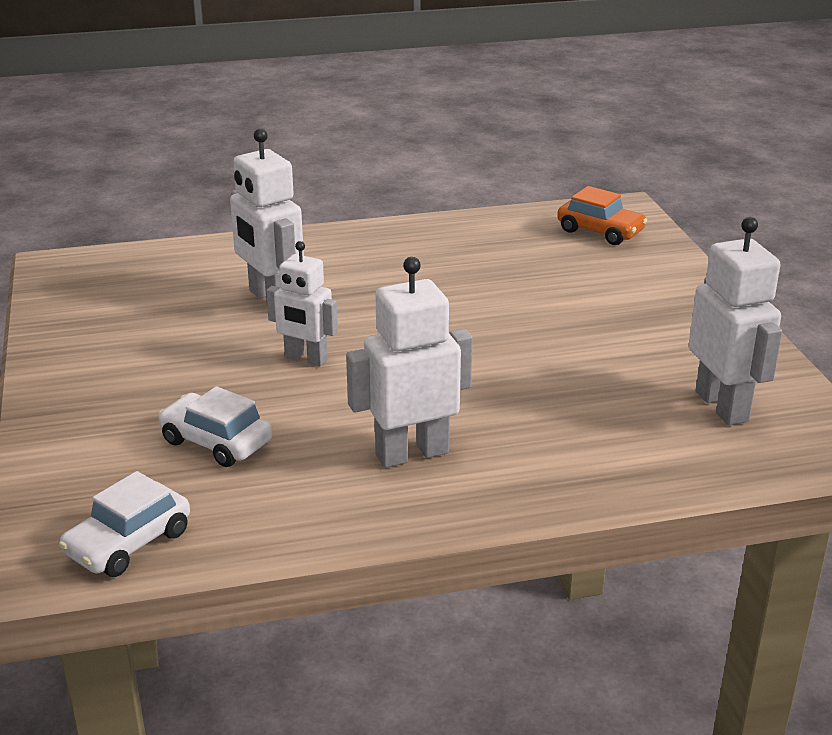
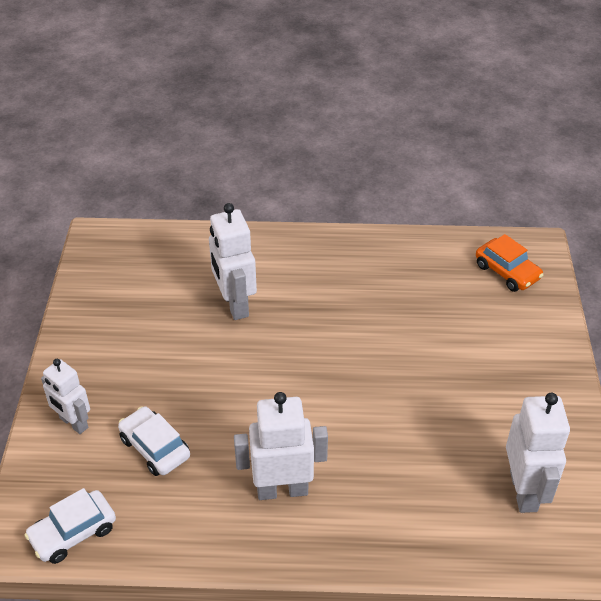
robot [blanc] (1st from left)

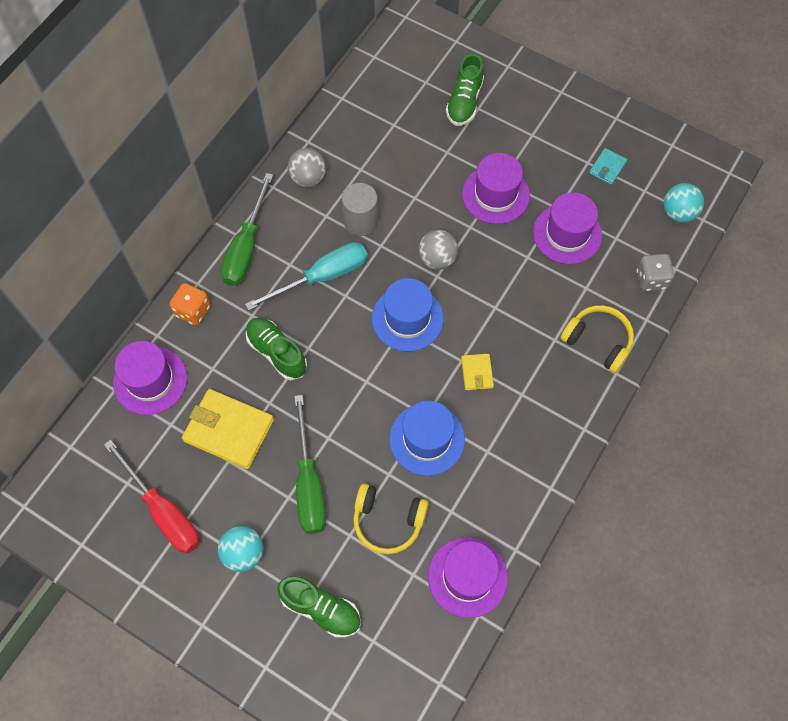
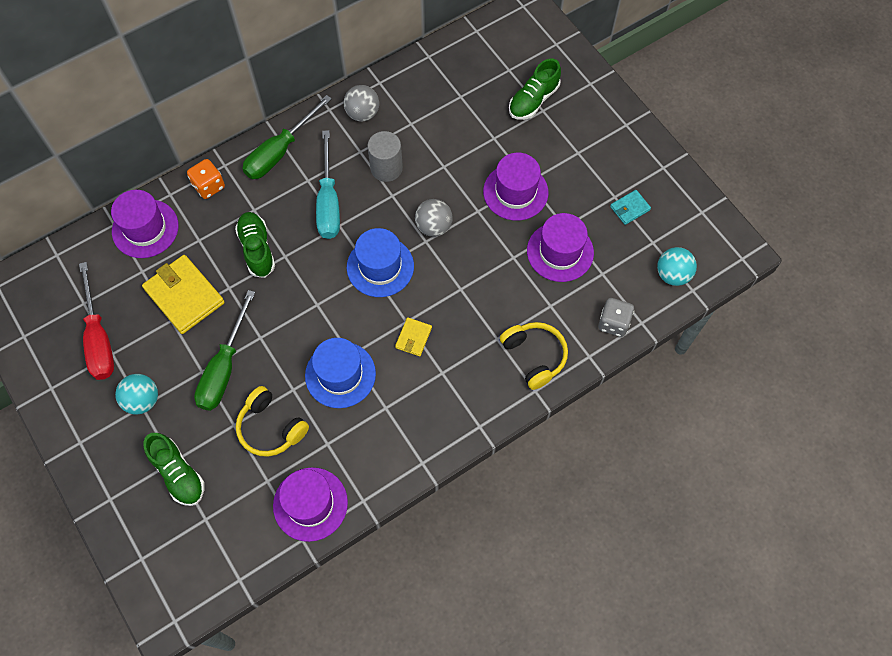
tournevis [turquoise]

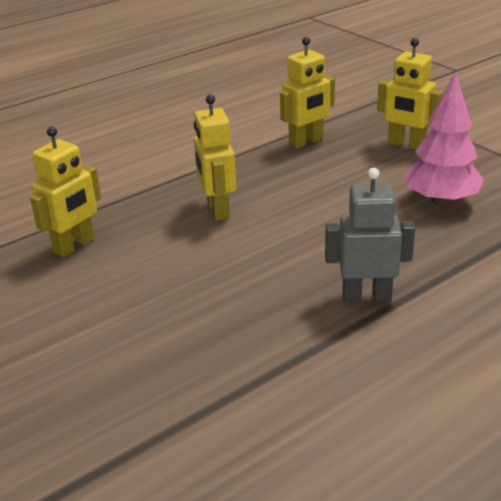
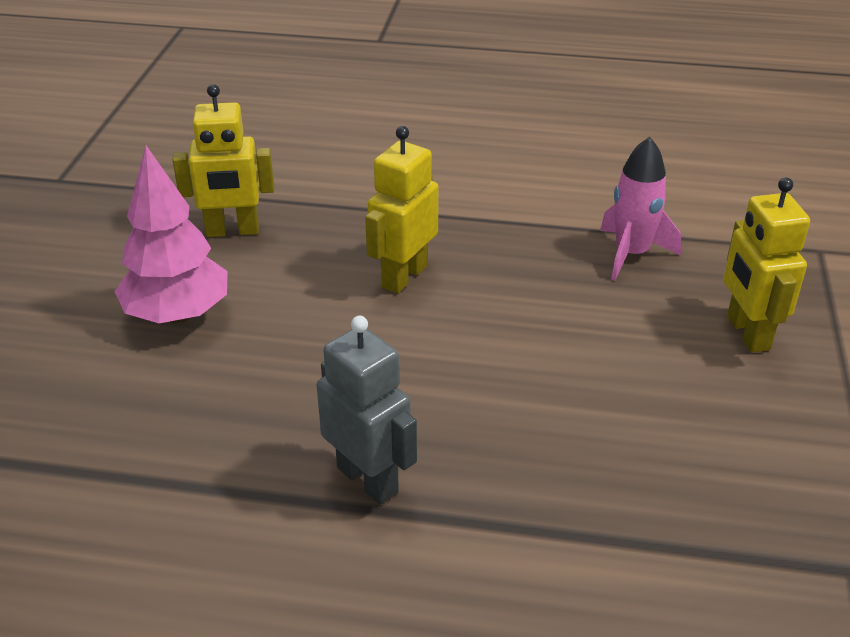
fusée [rose]
arbre [rose]

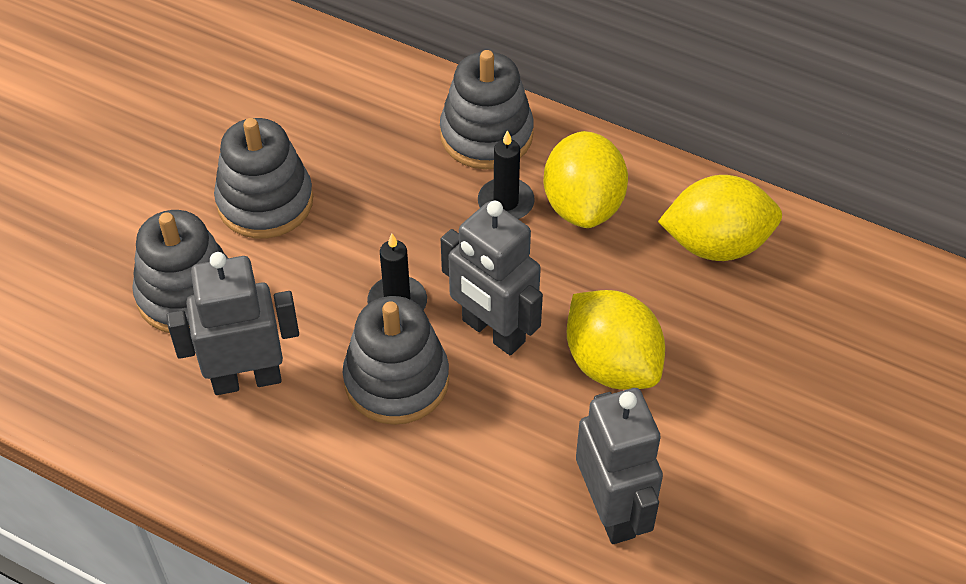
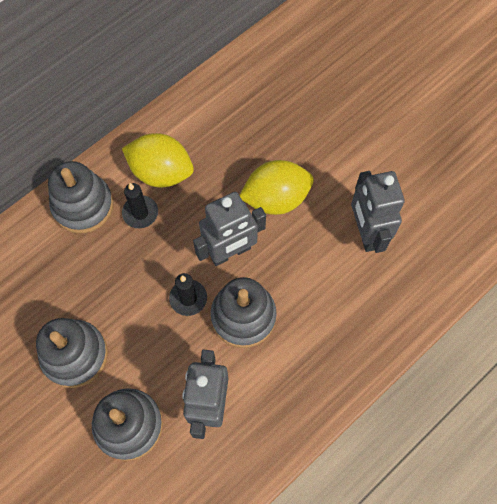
robot [gris] (3rd from left)
citron [jaune] (3rd from left in the first image)

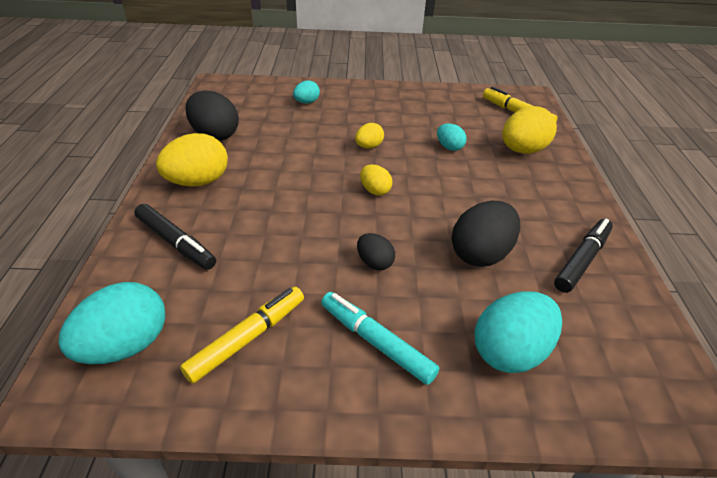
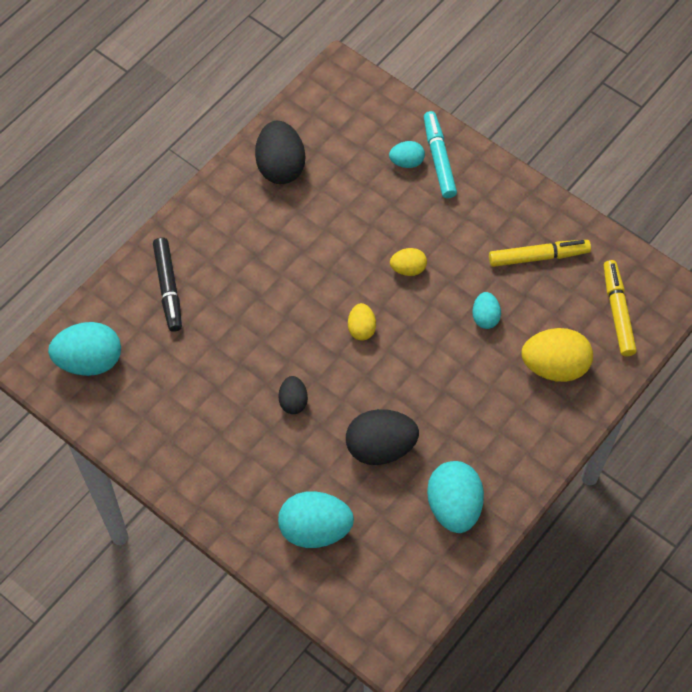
œuf [jaune] (1st from left in the first image)
feutre [jaune] (1st from left)
feutre [turquoise]
œuf [turquoise] (4th from left)

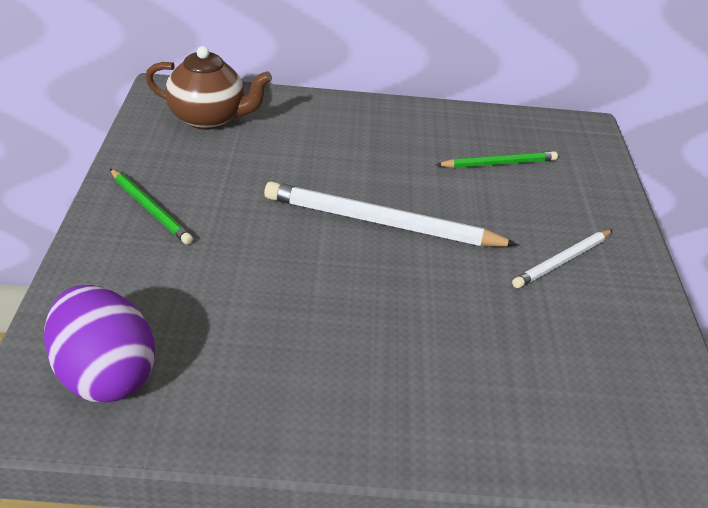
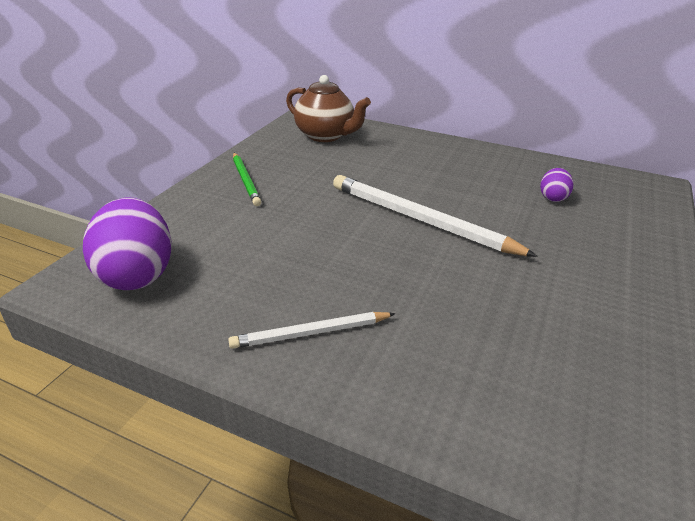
œuf [violet] (2nd from left)
crayon [blanc] (1st from left)

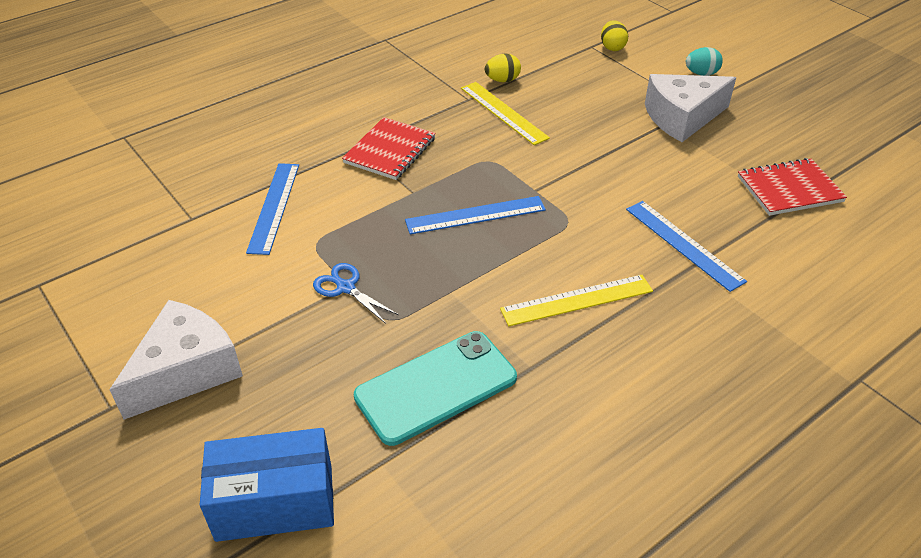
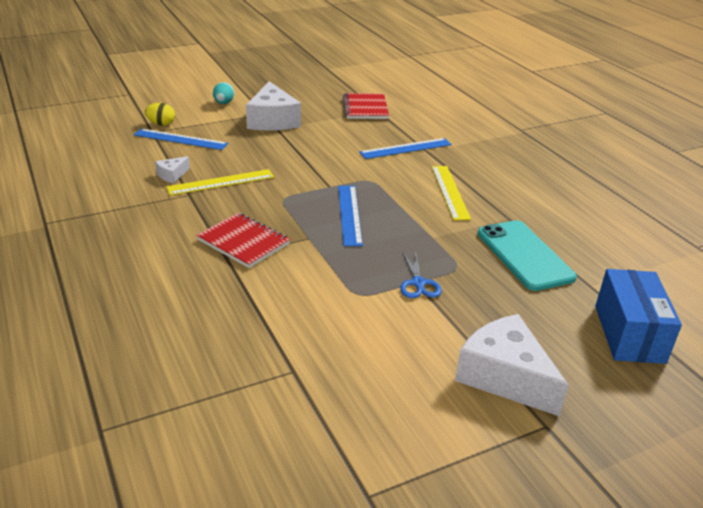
règle [bleu] (1st from left)
ciseaux [bleu]
fromage [blanc] (1st from left)

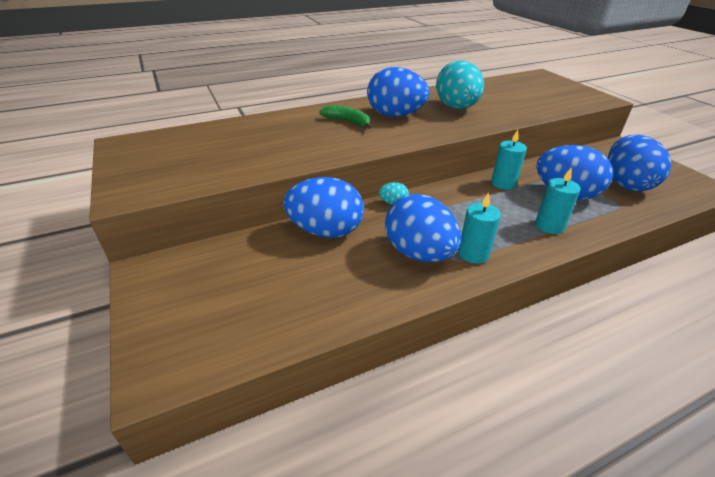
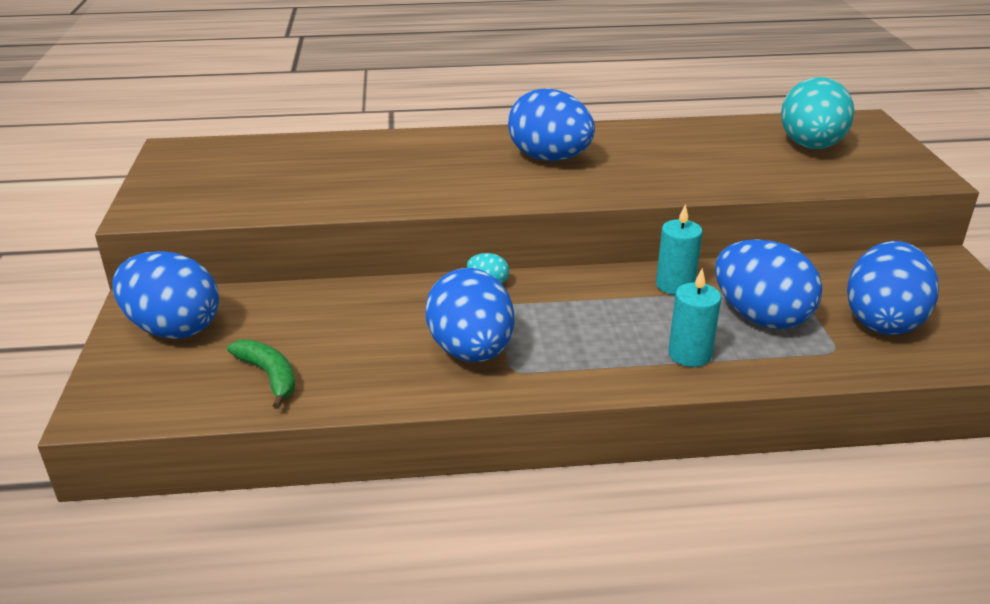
œuf [bleu] (1st from left)
banane [vert]
œuf [turquoise] (2nd from left)
bougie [turquoise] (1st from left in the first image)

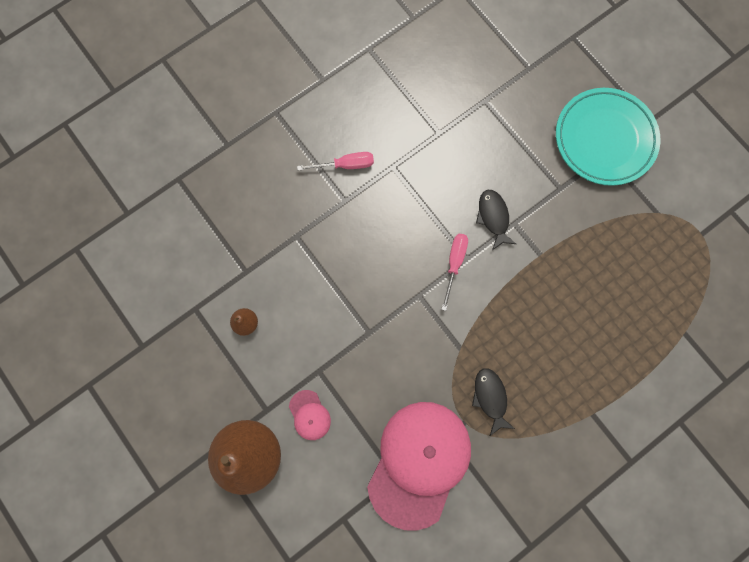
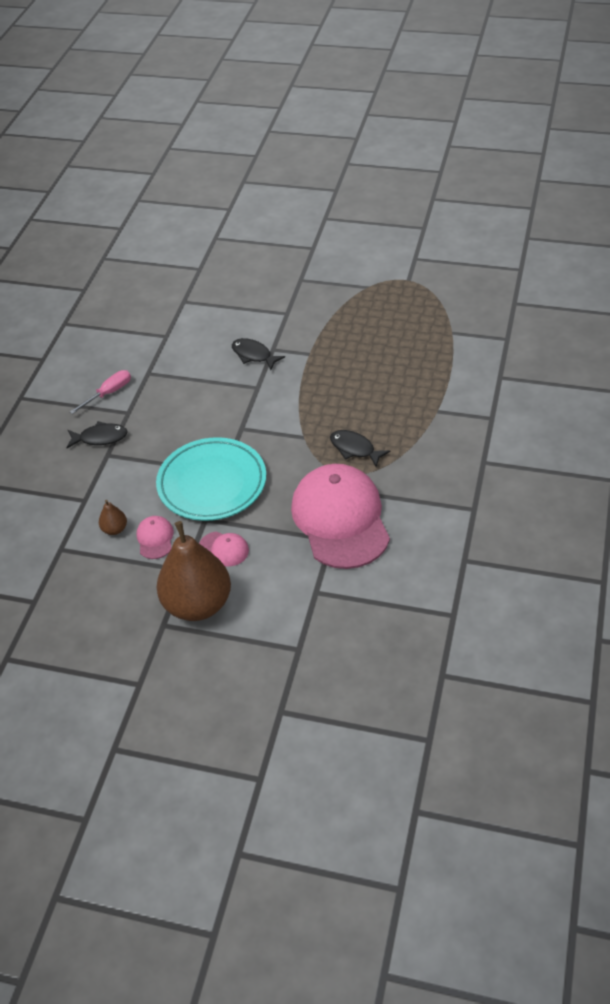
tournevis [rose] (2nd from left in the first image)
assiette [turquoise]
poisson [noir] (1st from left)
casquette [rose] (1st from left)

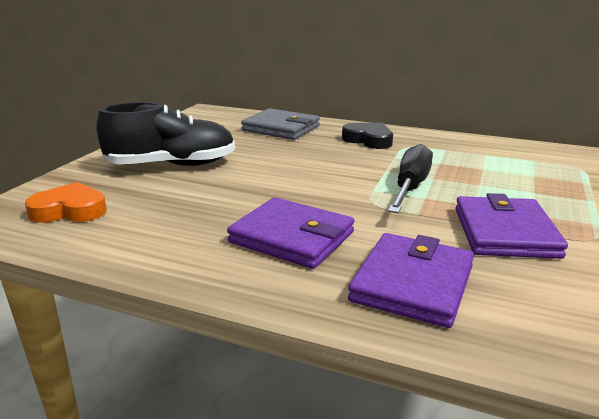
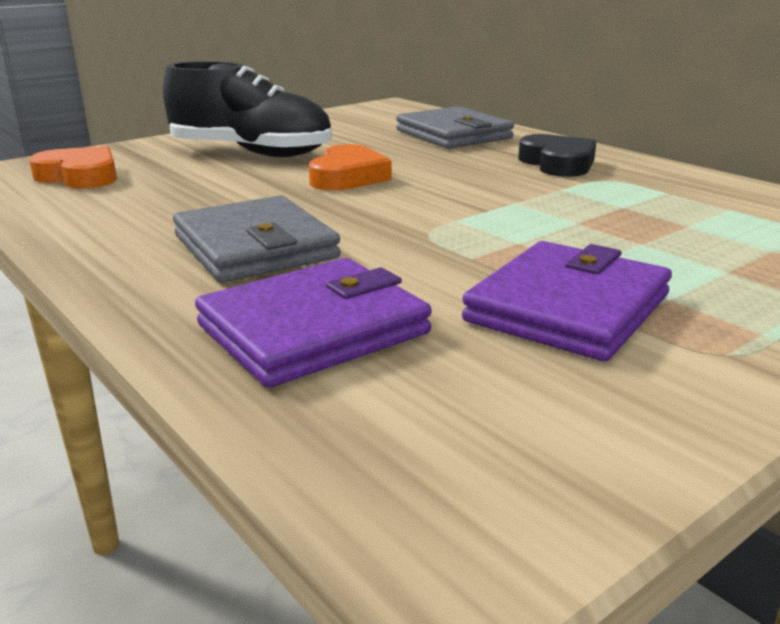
portefeuille [gris] (1st from left)
tournevis [noir]
cœur [orange] (2nd from left)

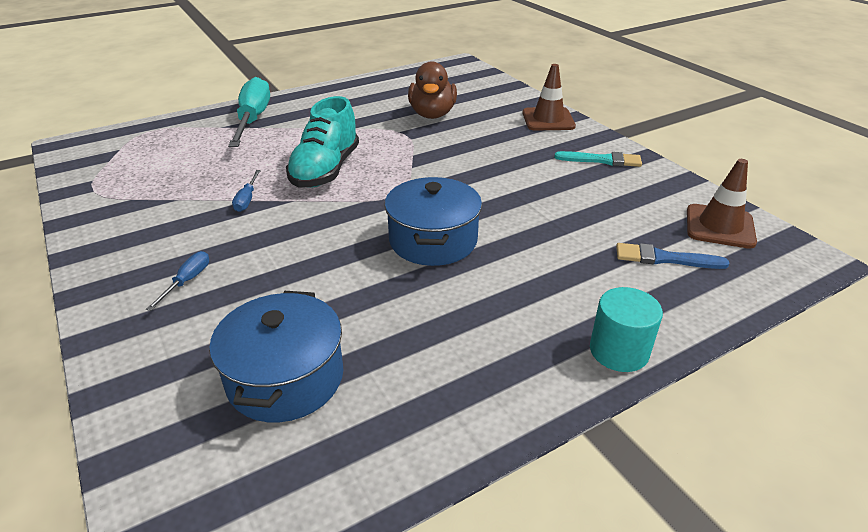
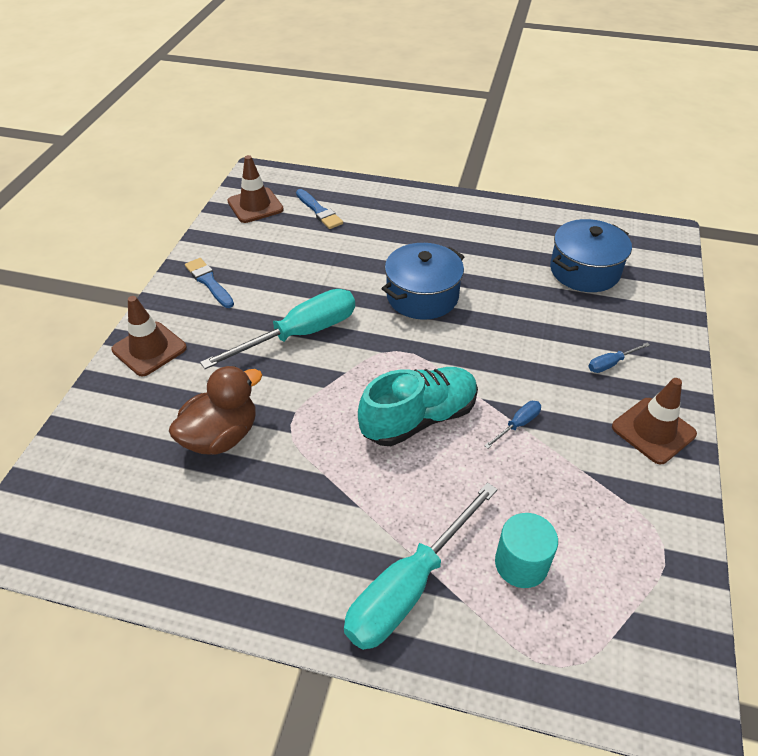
pinceau [bleu] (1st from left)
cylindre [turquoise]
tournevis [turquoise] (1st from left)
cône de chantier [marron] (3rd from left)

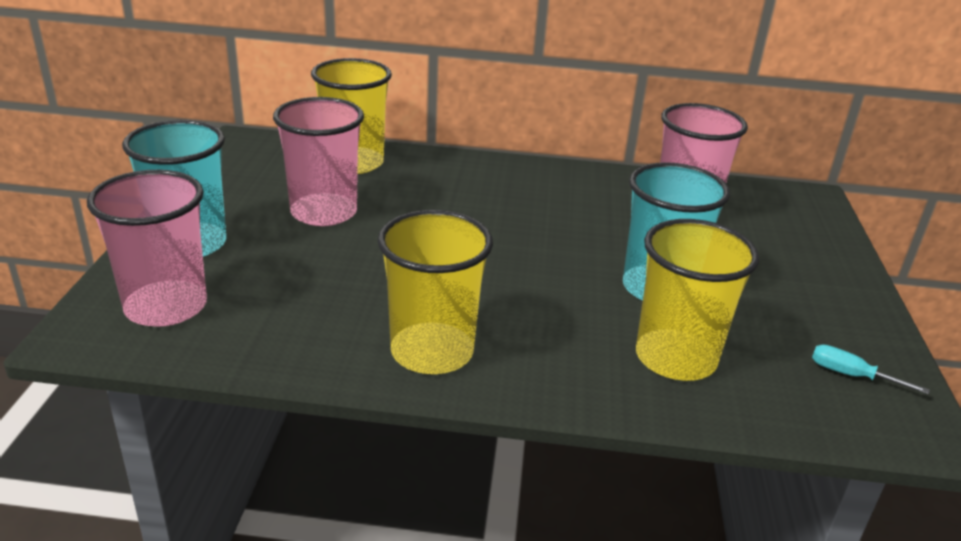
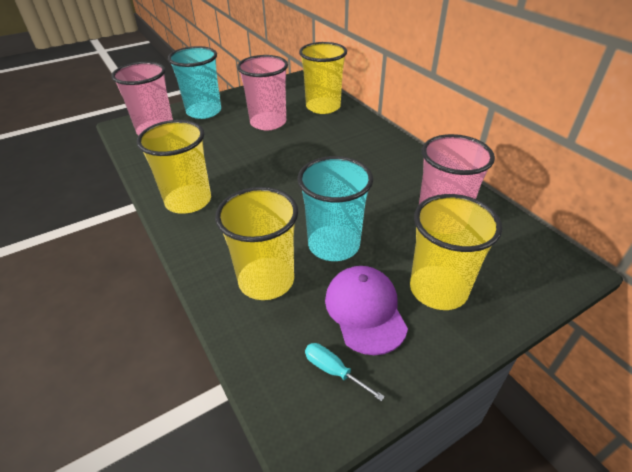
tournevis [turquoise]
casquette [violet]
gobelet [jaune] (4th from left)

